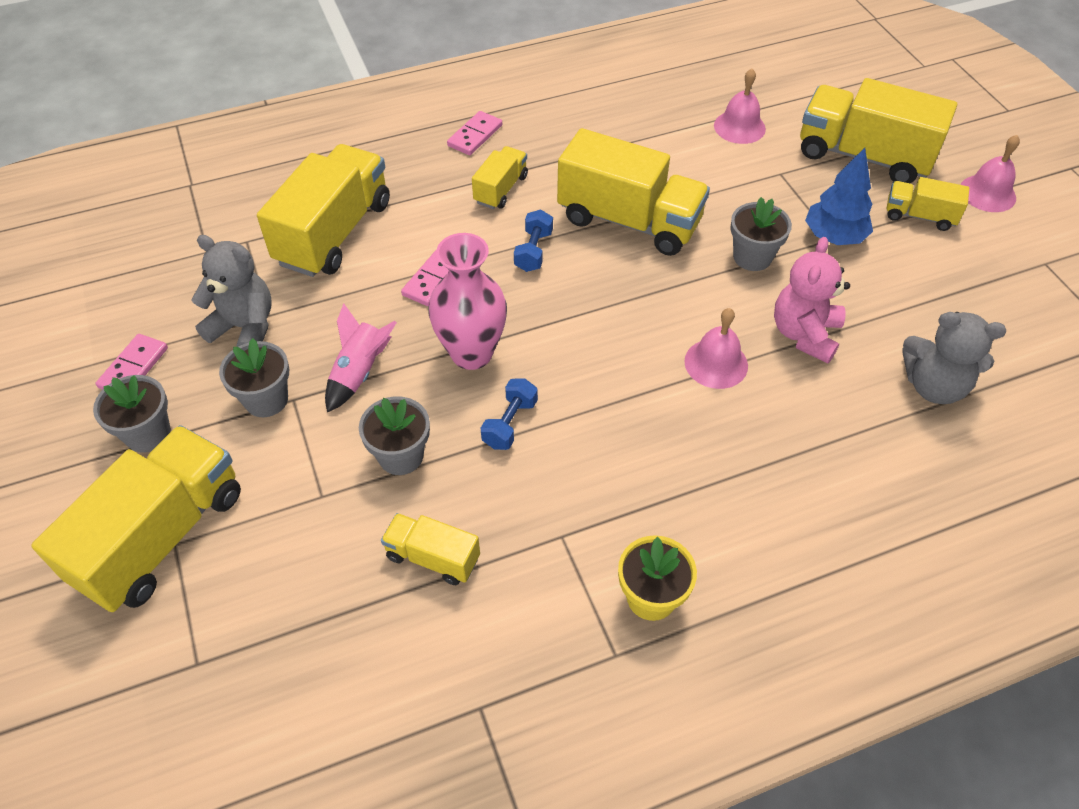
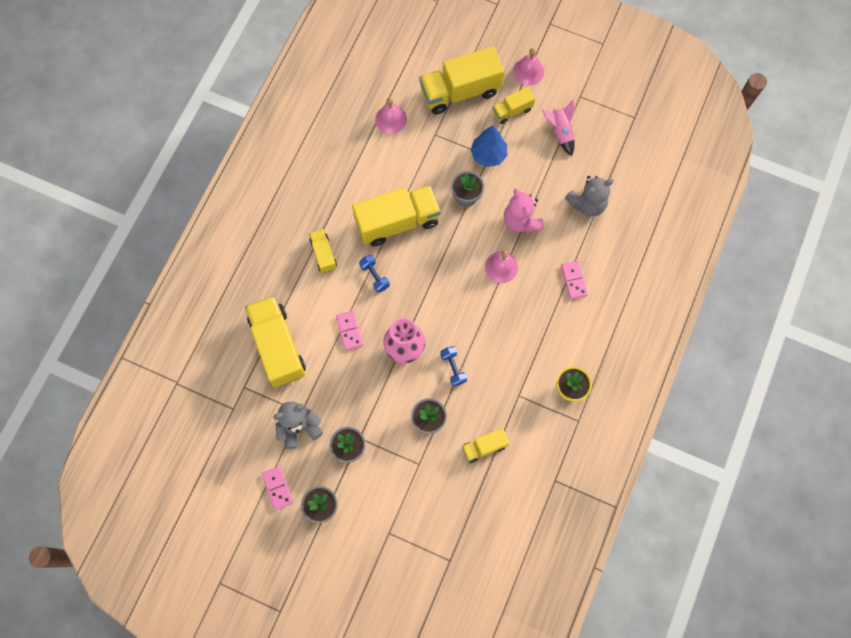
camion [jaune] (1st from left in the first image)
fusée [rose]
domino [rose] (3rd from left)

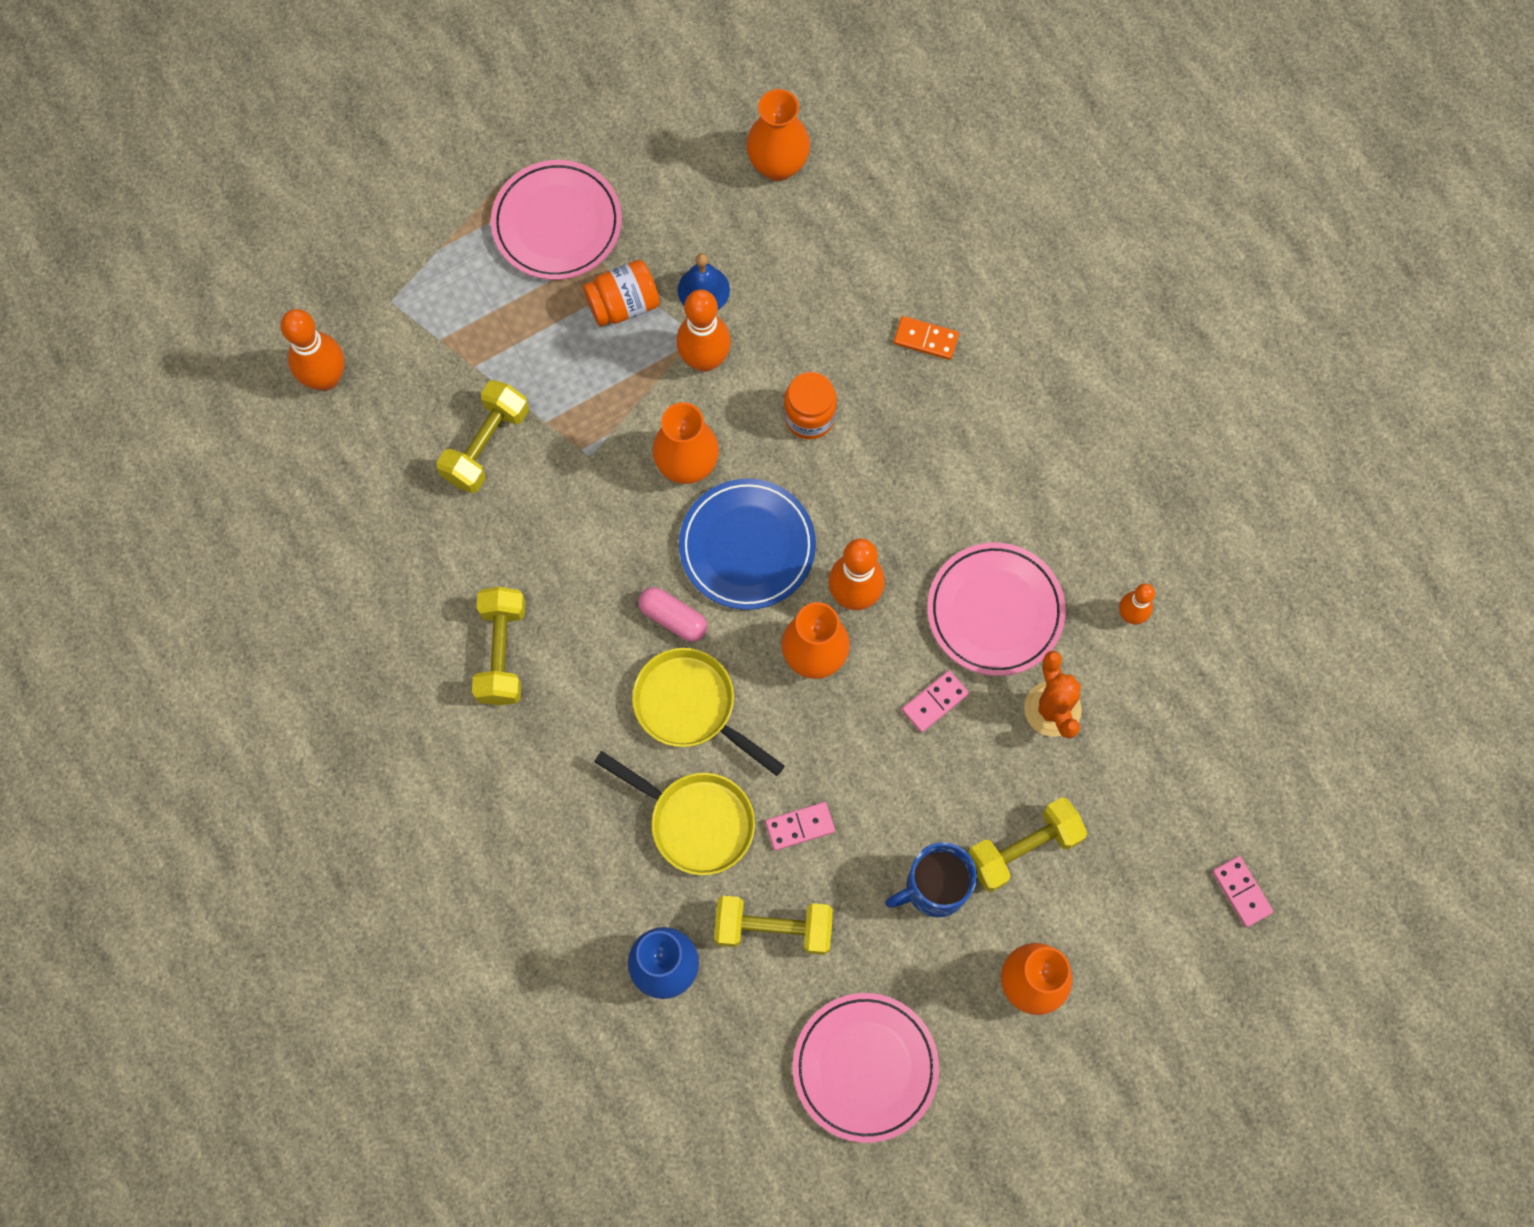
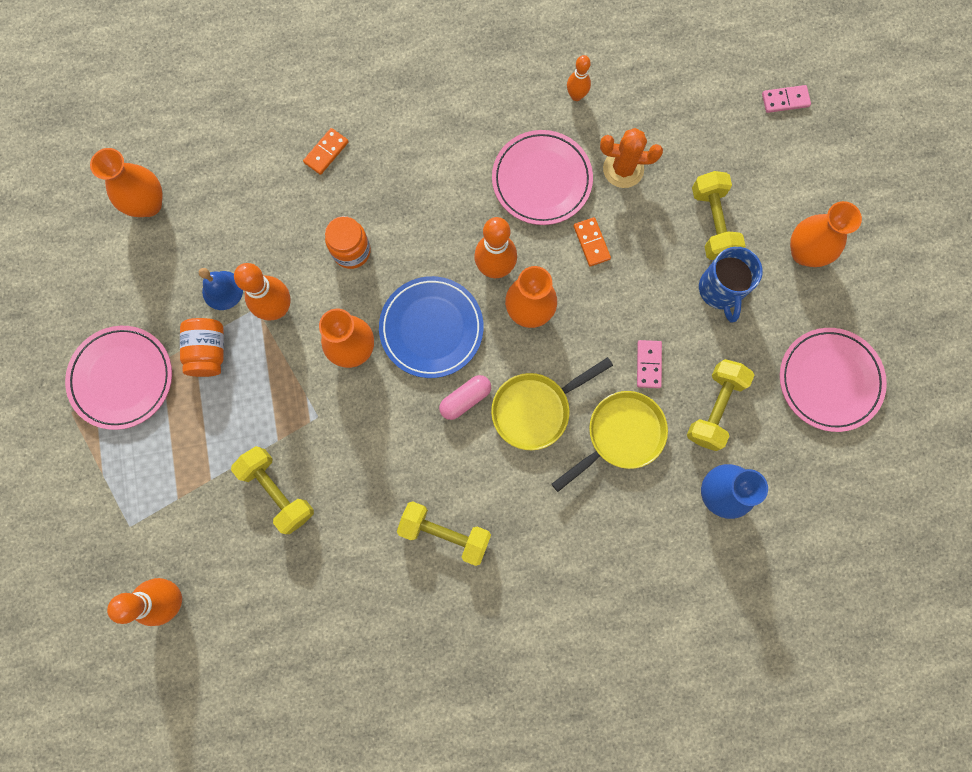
domino [orange] (2nd from left)

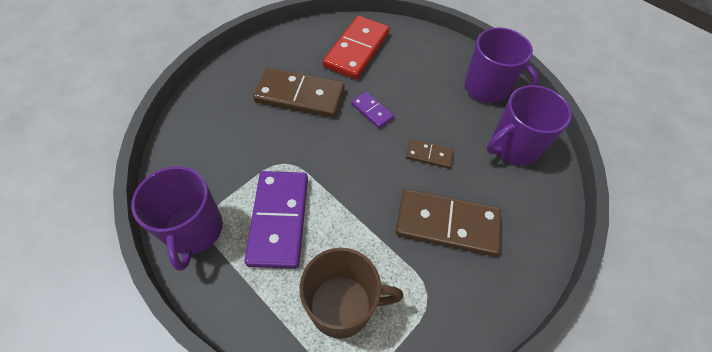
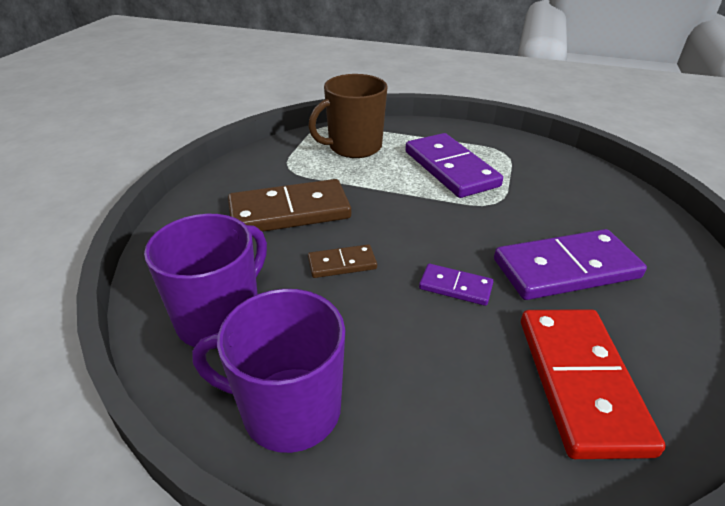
tasse [violet] (1st from left in the first image)
domino [violet] (3rd from left)

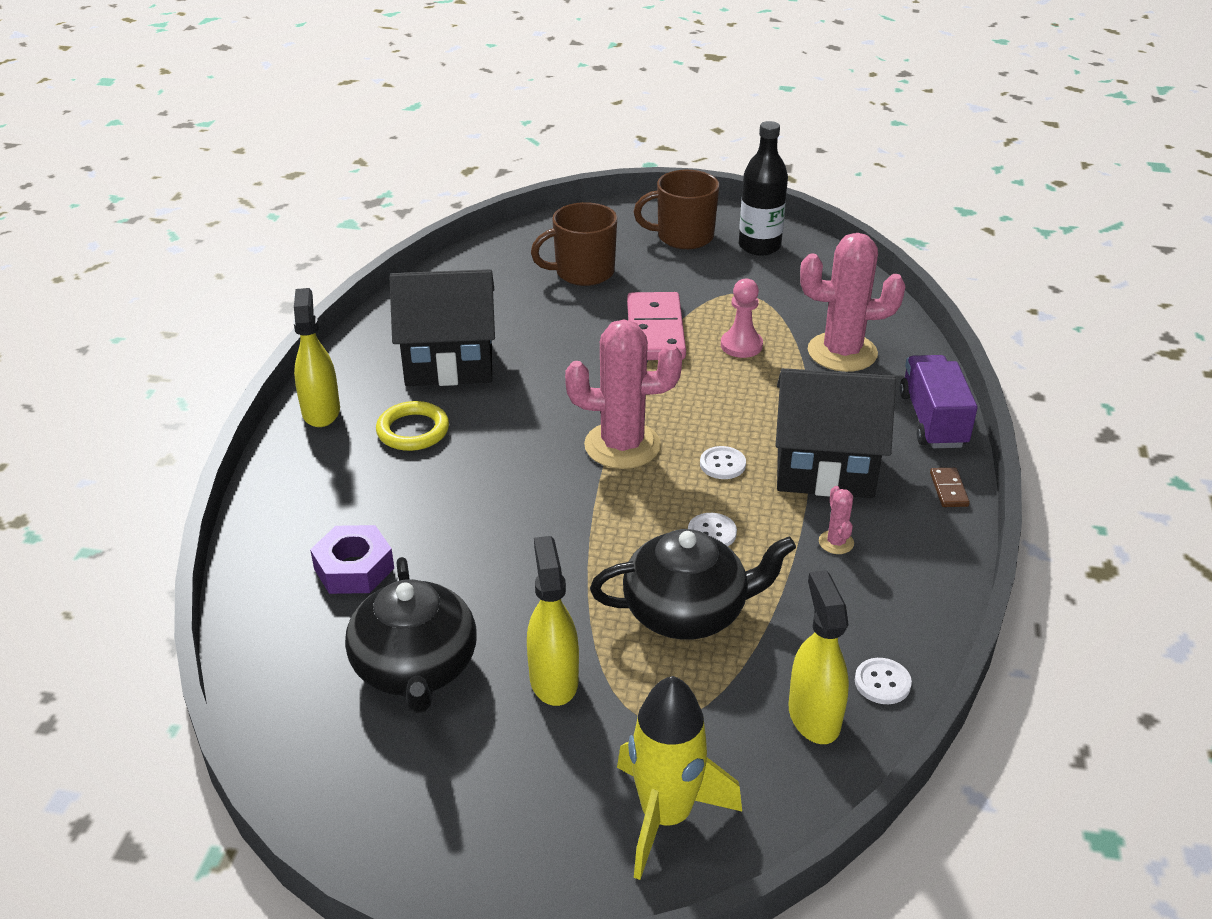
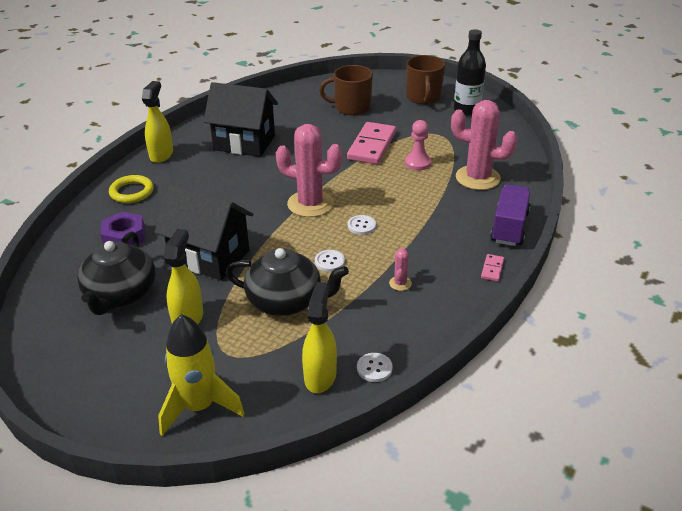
anneau [jaune]
tasse [marron] (2nd from left)
maison [noir] (1st from left)
domino [rose] (2nd from left)

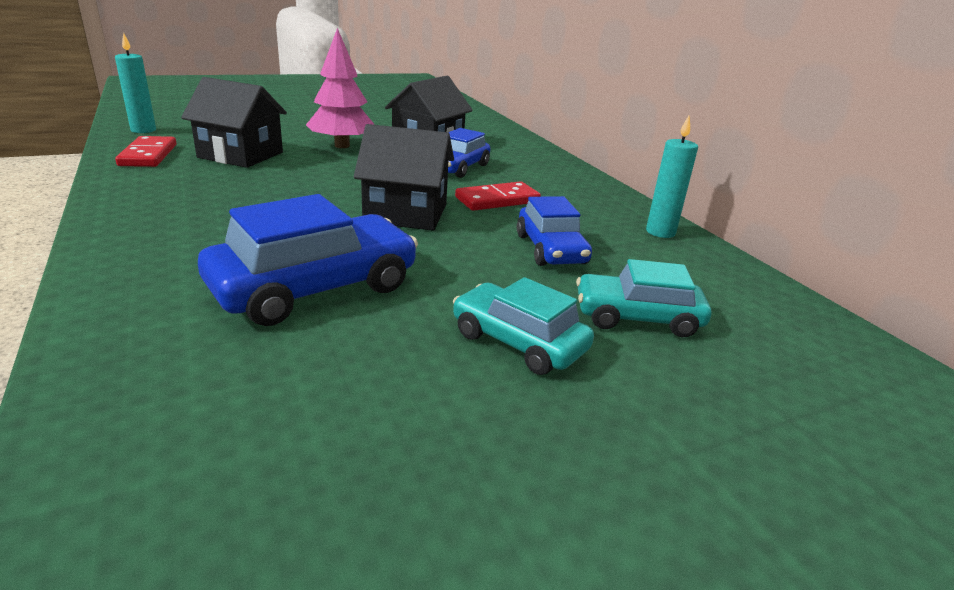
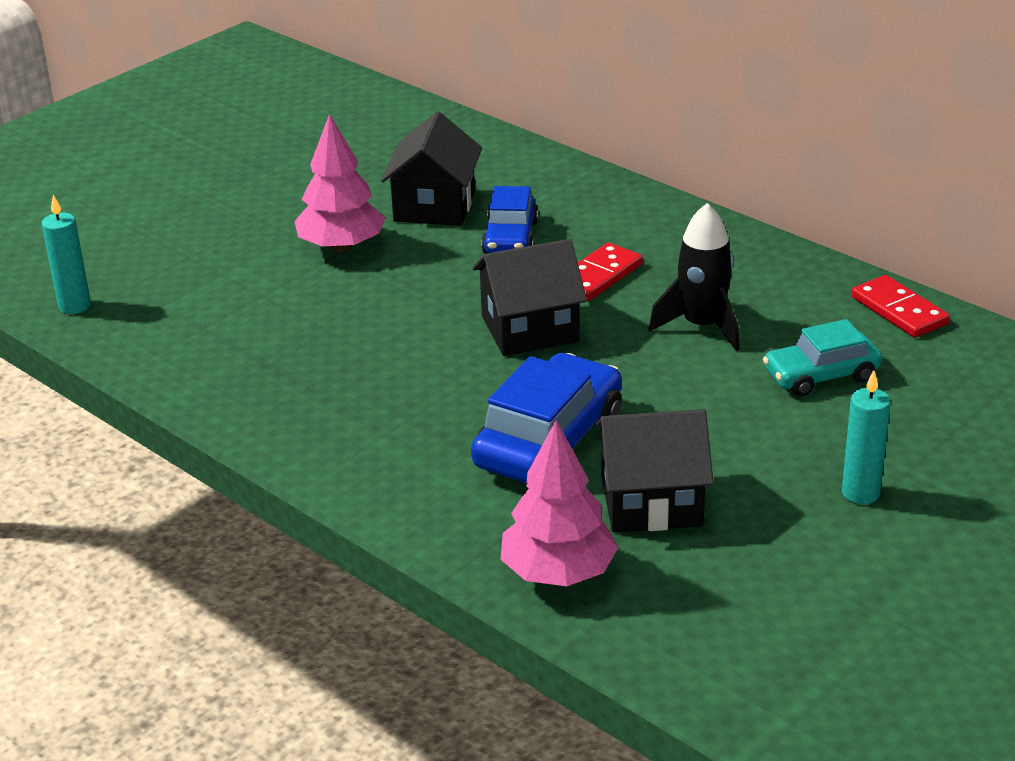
domino [rouge] (2nd from left)
maison [noir] (3rd from left)
voiture [turquoise] (1st from left in the first image)
fusée [noir]
bougie [turquoise] (2nd from left)
arbre [rose] (2nd from left)

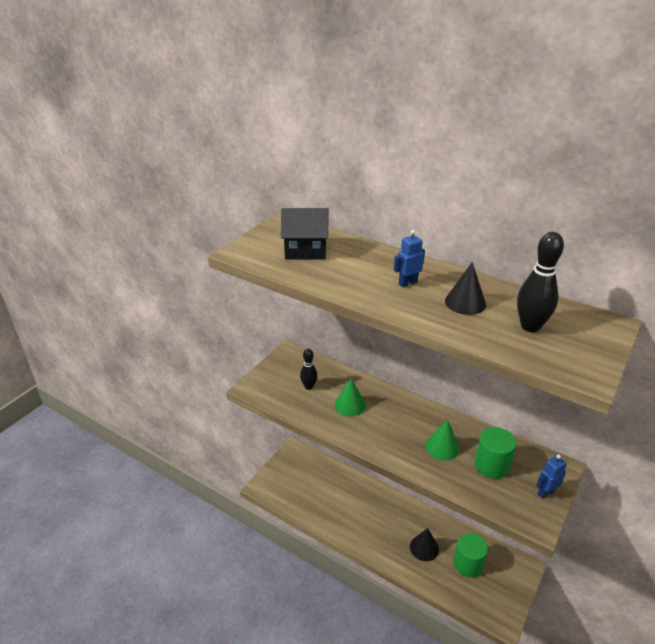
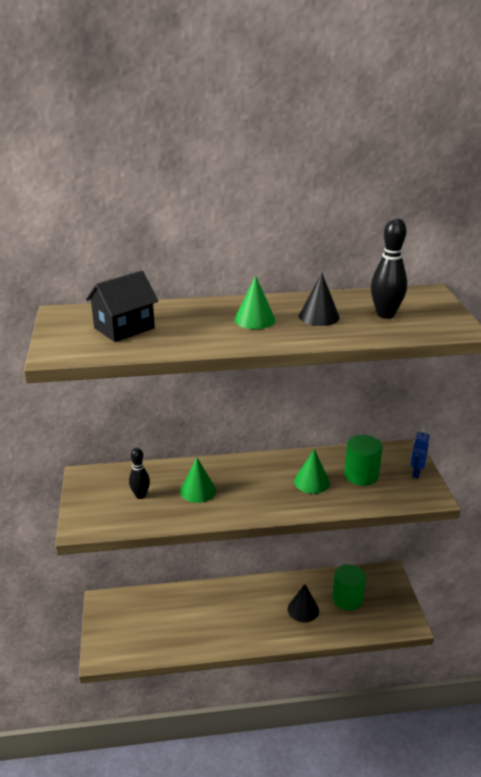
cône [vert] (2nd from left)

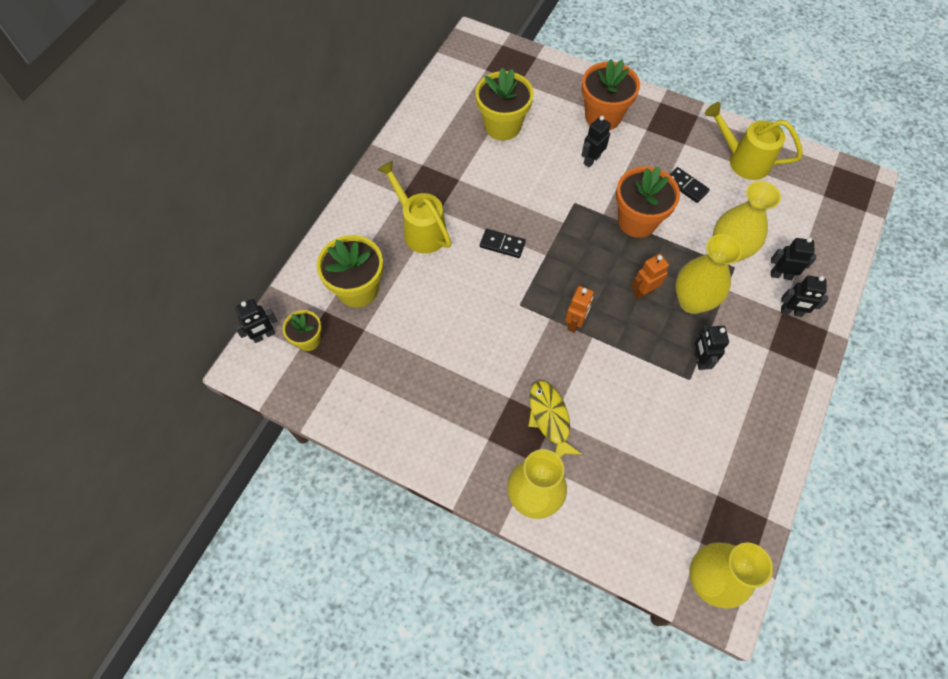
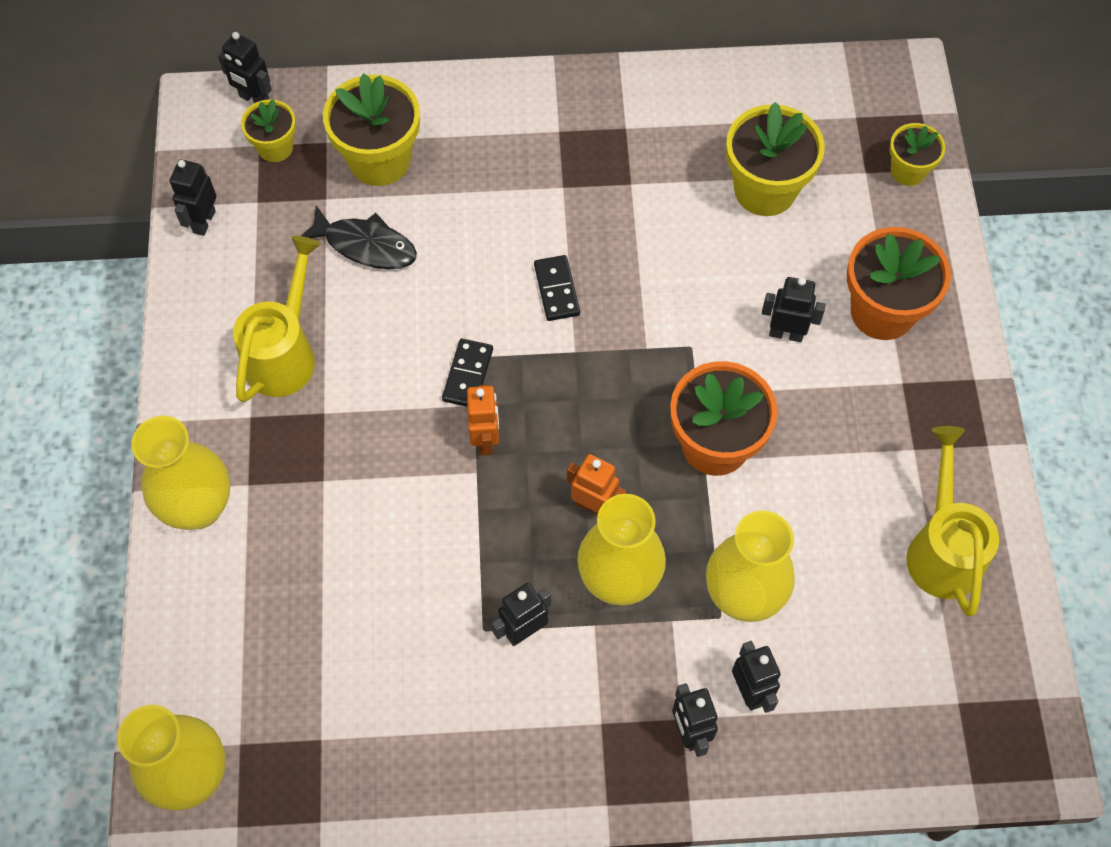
arrosoir [jaune] (1st from left)
poisson [jaune]
robot [orange] (1st from left)
domino [noir] (1st from left)
robot [noir] (1st from left)
poisson [noir]
pot de fleurs [jaune] (4th from left)

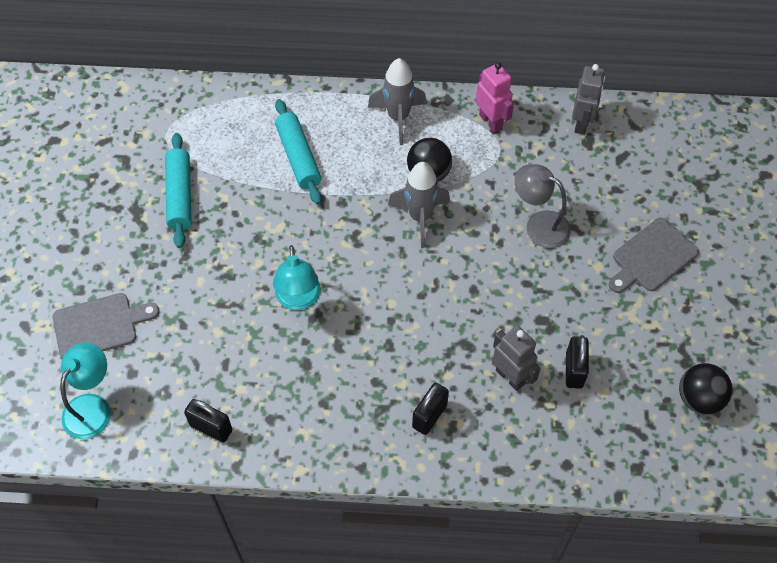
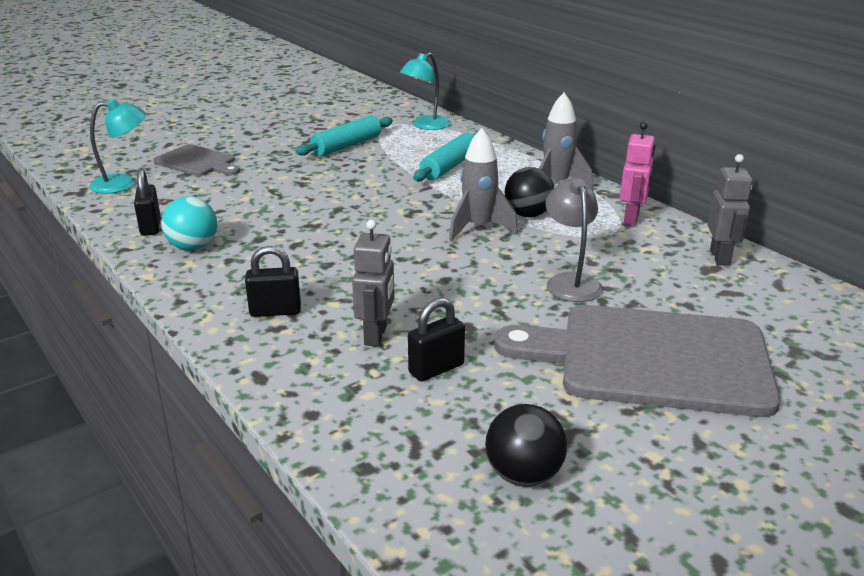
lampe [turquoise] (2nd from left)
robot [gris] (2nd from left)
planche à découper [gris] (2nd from left)
balle [turquoise]

